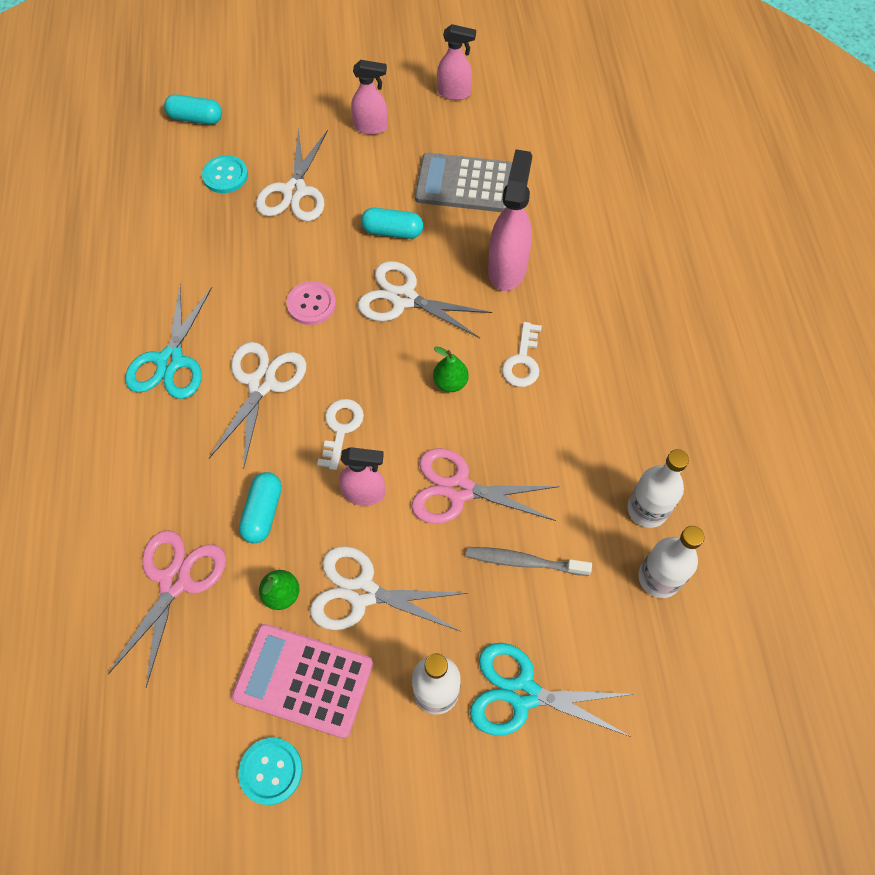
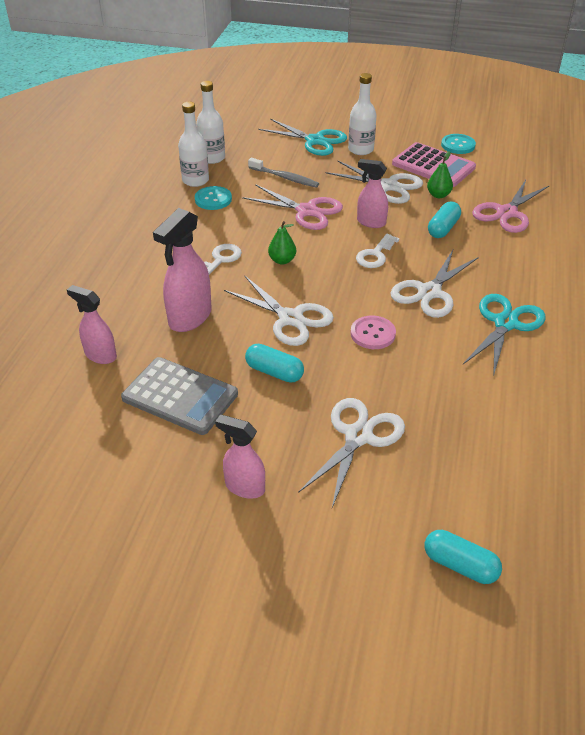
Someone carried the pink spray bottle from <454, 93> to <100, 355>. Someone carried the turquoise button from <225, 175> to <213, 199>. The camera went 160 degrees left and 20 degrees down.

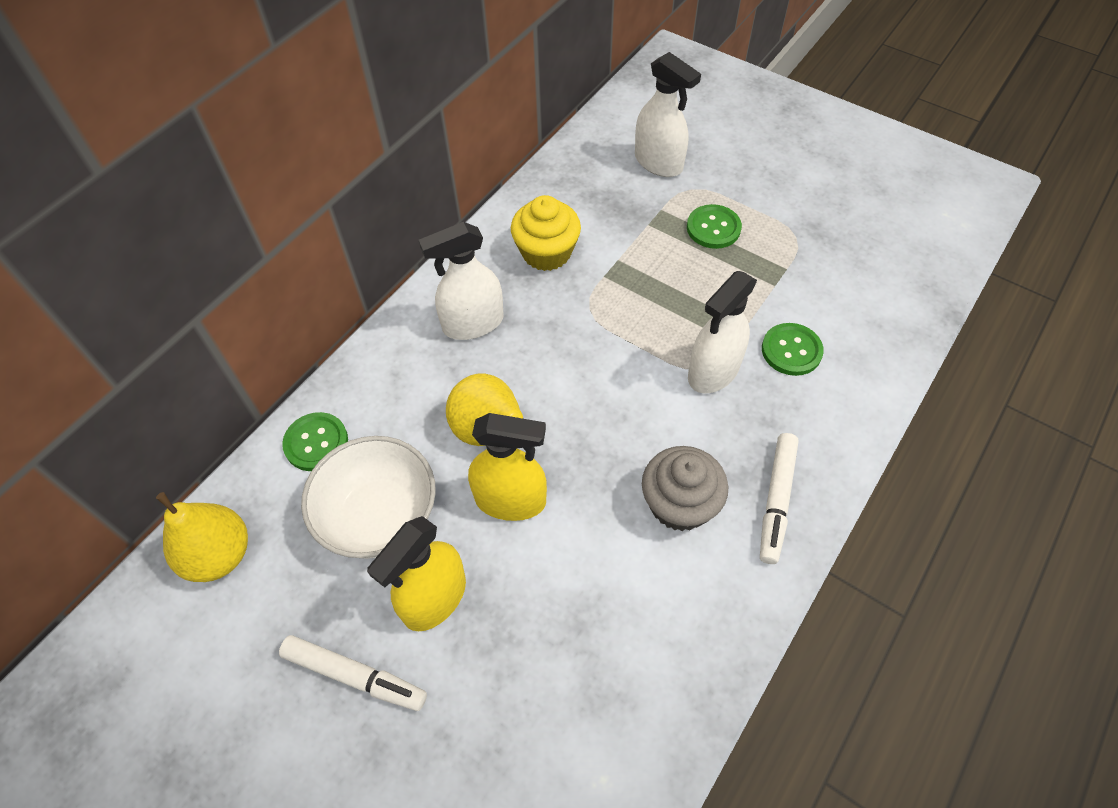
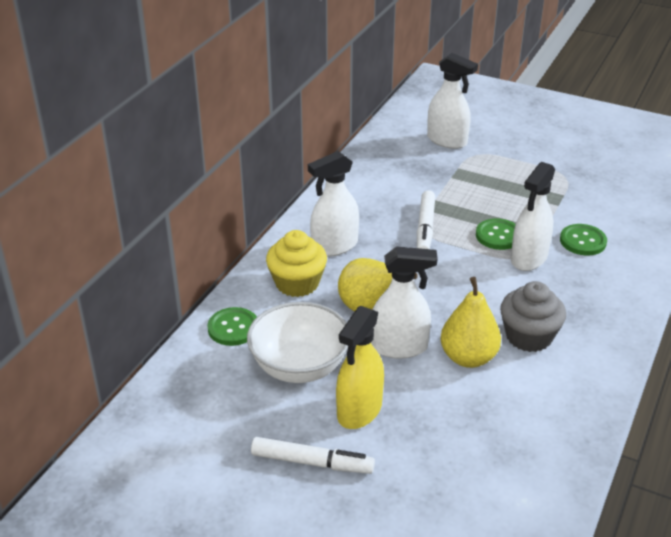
Someone carried the yellow cupcake from <546, 252> to <297, 283>. Someone repainted the yellow spray bottle at <511, 500>, which became the white spray bottle at <399, 347>. Someone carried the white marker from <776, 501> to <425, 228>. Someone carried the yellow pear from <219, 555> to <468, 357>. Someone carried the green button from <713, 228> to <498, 236>. The camera went 10 degrees left and 20 degrees down.

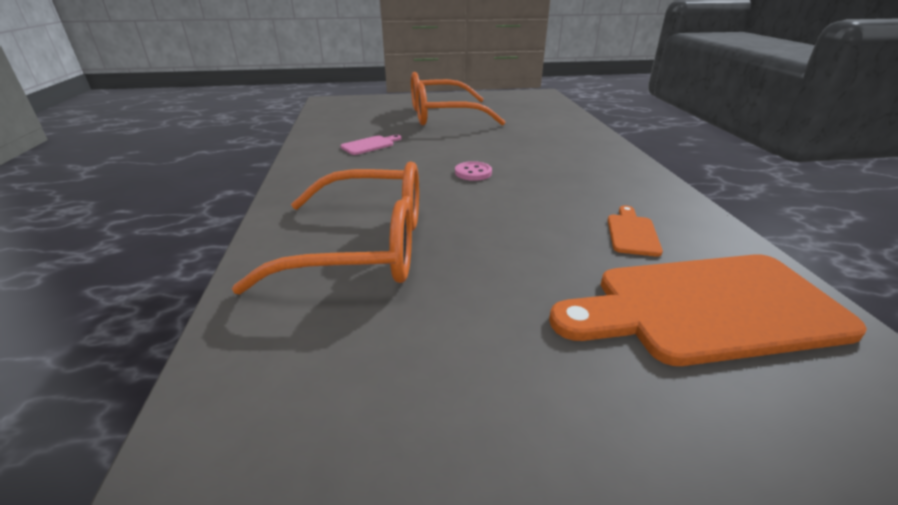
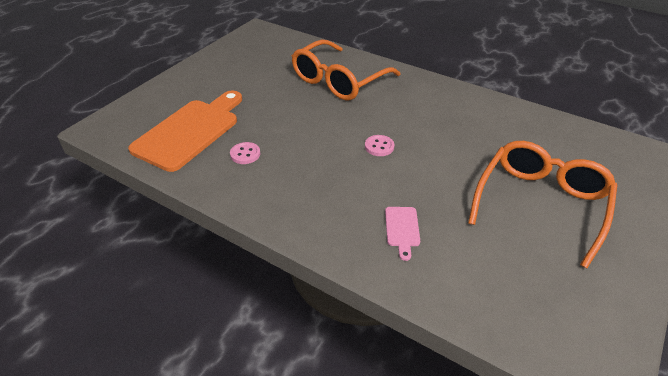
Someone swapped the orange cutting board at <632, 233> for the pink button at <245, 154>. Someone carried the pink cutting board from <370, 145> to <402, 229>. The camera went 130 degrees right and 10 degrees up.

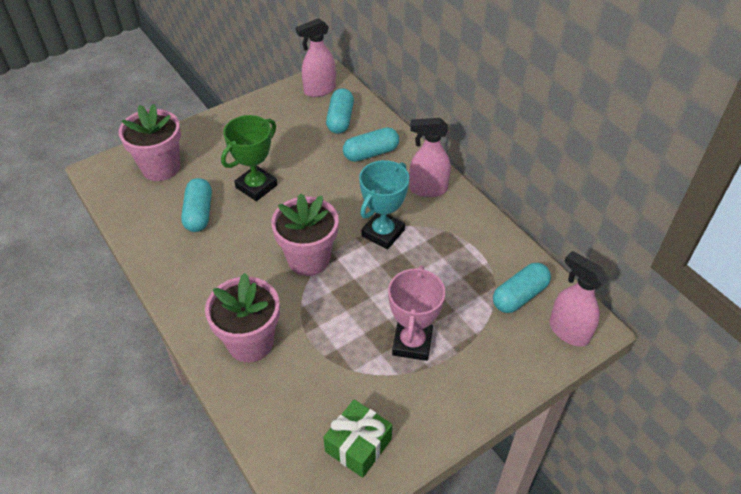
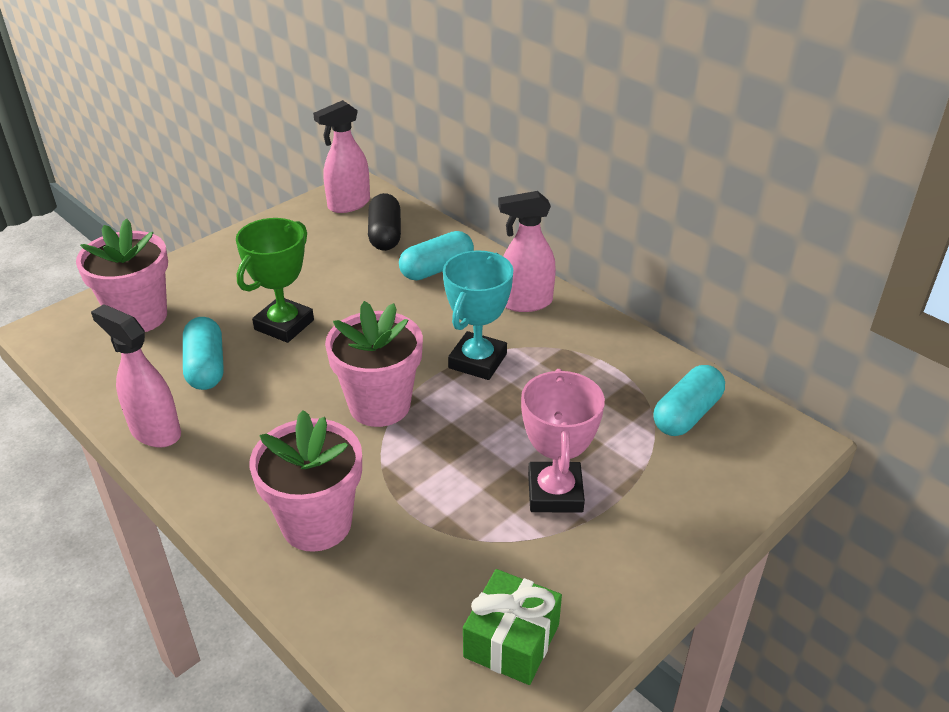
Someone carried the pink spray bottle from <568, 331> to <155, 431>. Someone repainted the turquoise capsule at <340, 119>, which became the black capsule at <385, 235>. The camera went 10 degrees left and 10 degrees down.

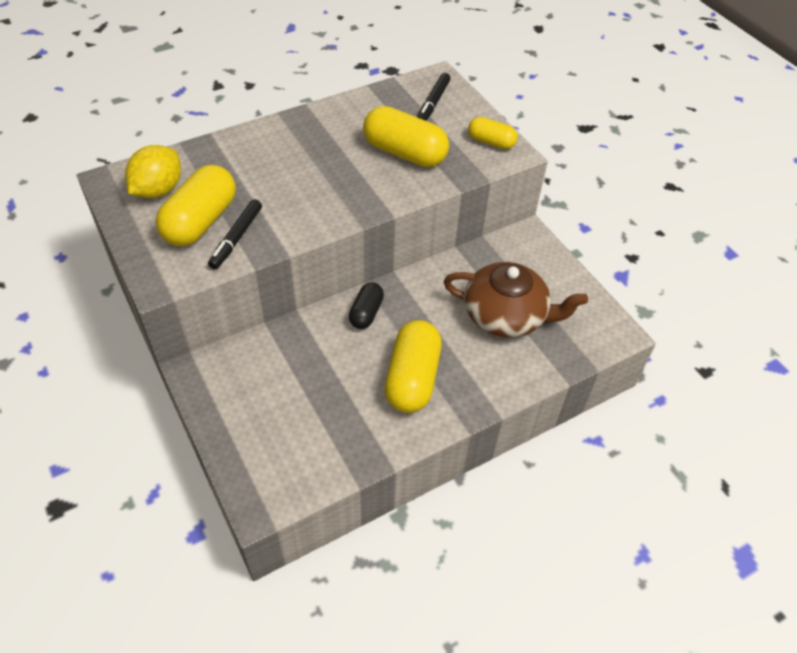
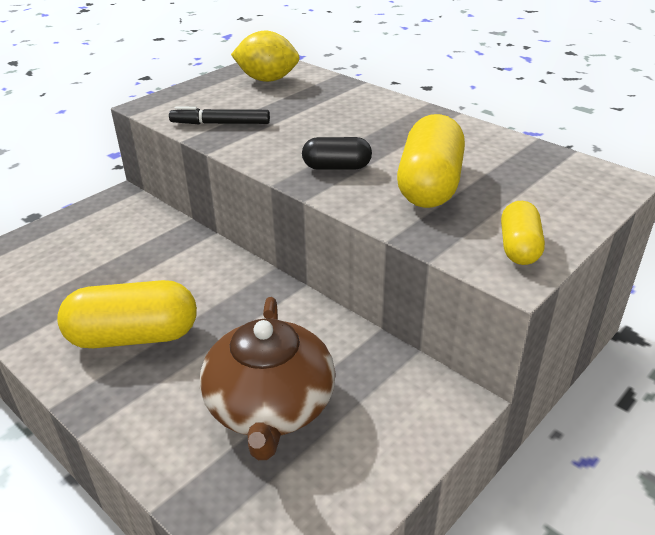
Someone carried the black capsule from <366, 313> to <336, 167>. Someone took away the yellow capsule at <201, 221>. Someone took away the black marker at <433, 103>. The camera went 75 degrees right and 15 degrees down.

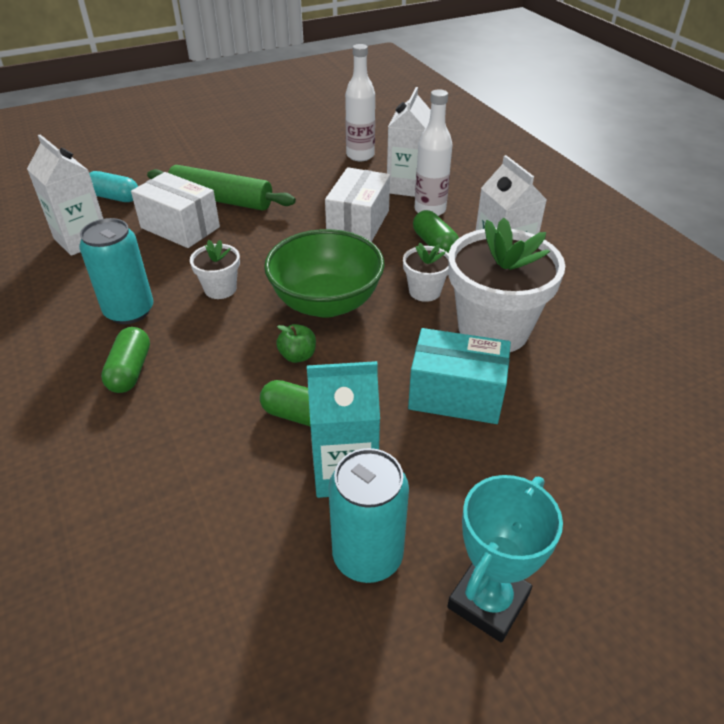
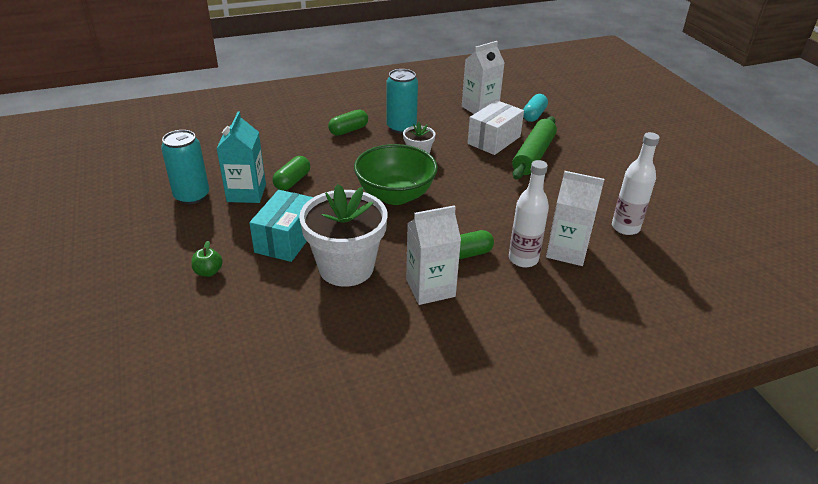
Someone carried the green apple from <298, 356> to <208, 272>. Someone rotated the green capsule at <130, 371> by 45 degrees counterclockwise. Someone took away the white box at <358, 223>. Someone took away the white flower pot at <424, 291>. Someone took away the turquoise trophy at <488, 601>. The camera went 95 degrees right and 5 degrees down.

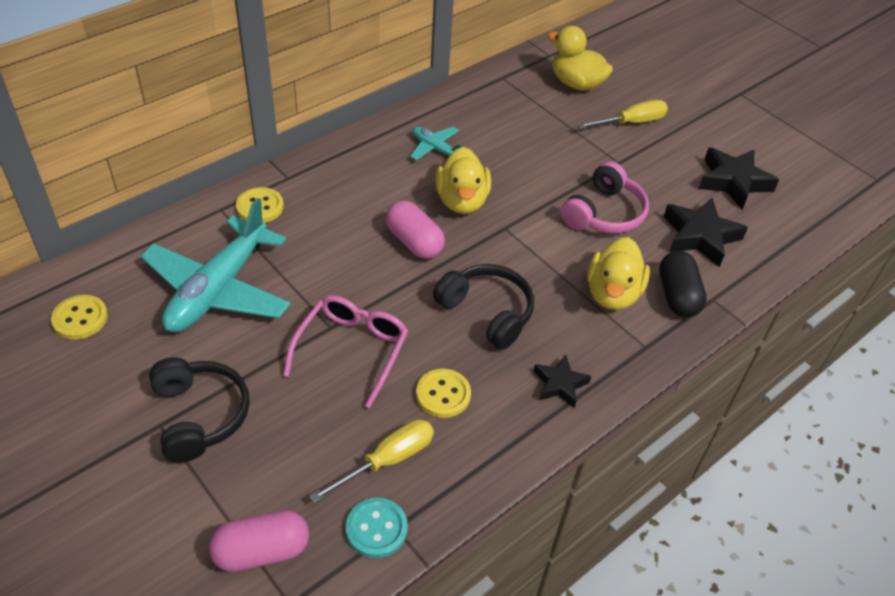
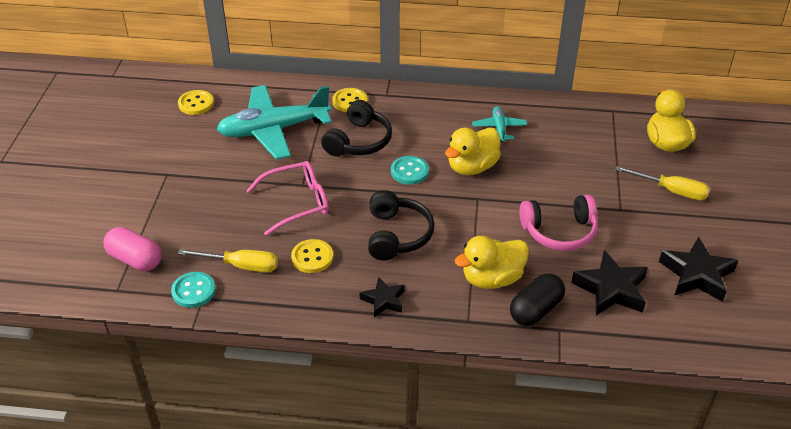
Someone carried the black headphones from <199, 415> to <359, 141>. Someone swapped the pink capsule at <414, 242> for the turquoise button at <409, 171>. The camera went 50 degrees right and 5 degrees down.

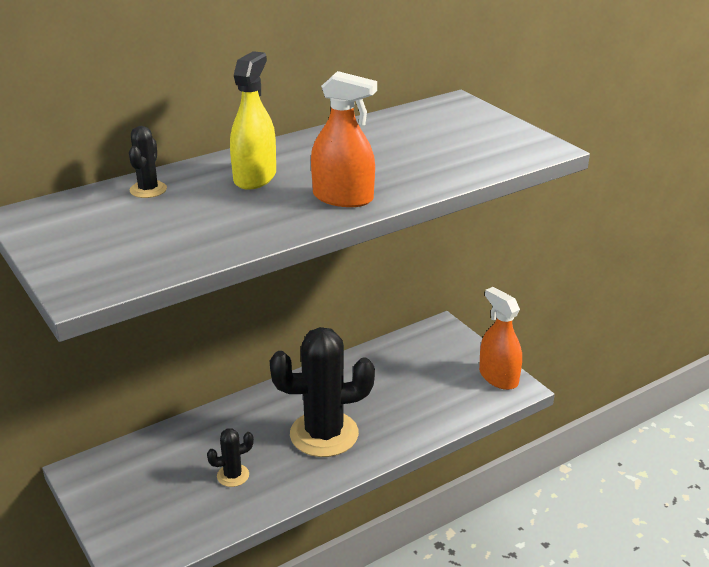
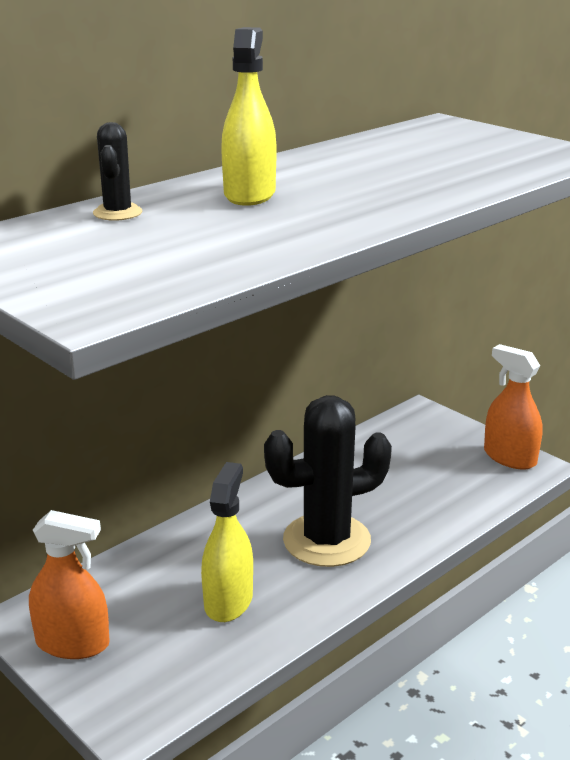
Someone carried the orange spray bottle from <343, 198> to <72, 643>. Someone swapped the black cactus at <233, 475> for the yellow spray bottle at <228, 601>. The camera went 10 degrees left and 5 degrees down.

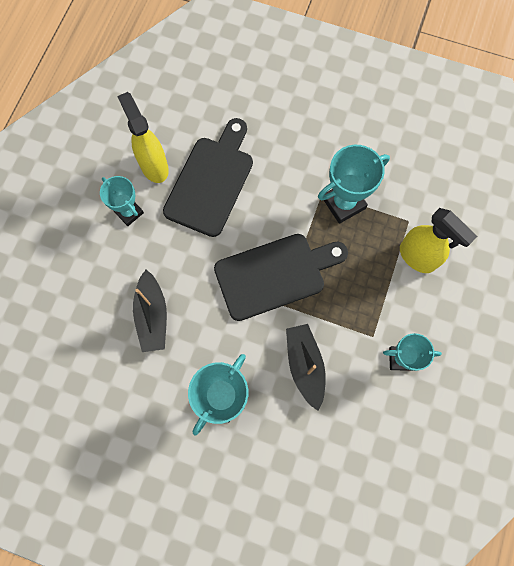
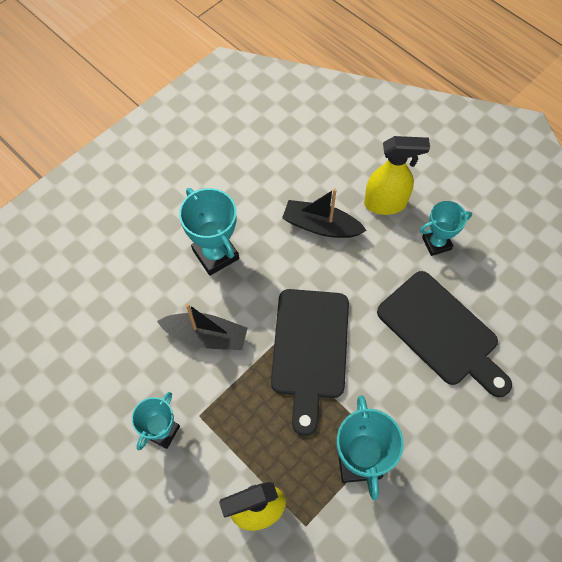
Someone carried the yellow spray bottle from <154, 166> to <385, 204>. The camera went 115 degrees right and 10 degrees down.

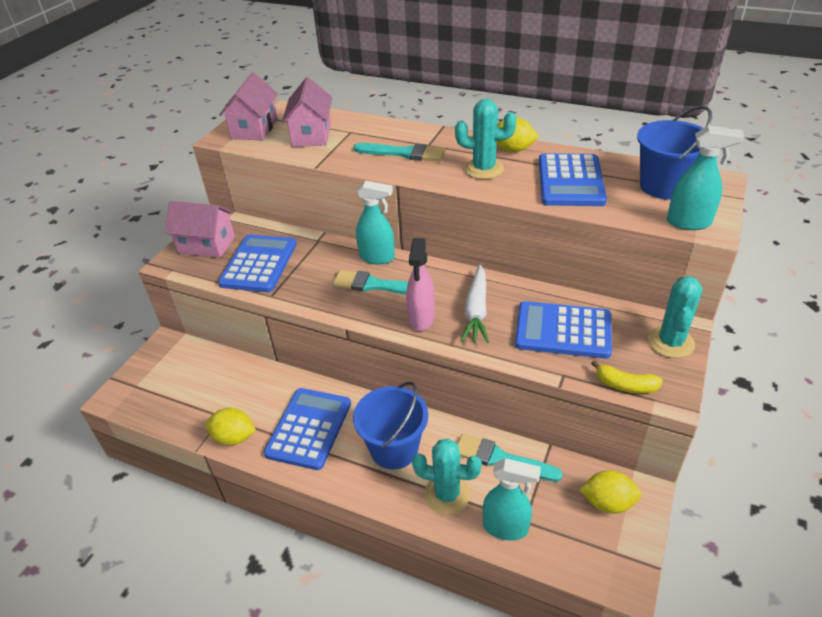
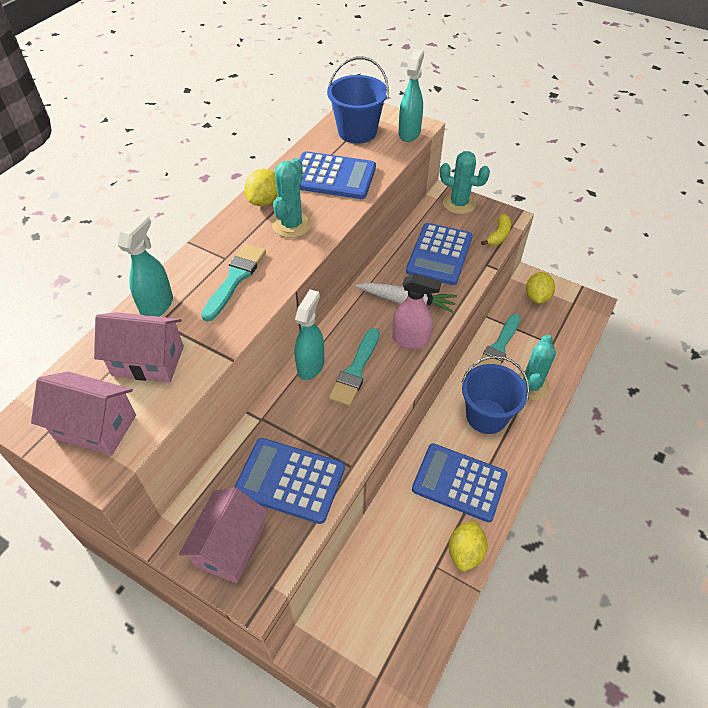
Someone carried the turquoise spray bottle from <506, 527> to <157, 305>. The camera went 85 degrees left and 10 degrees up.

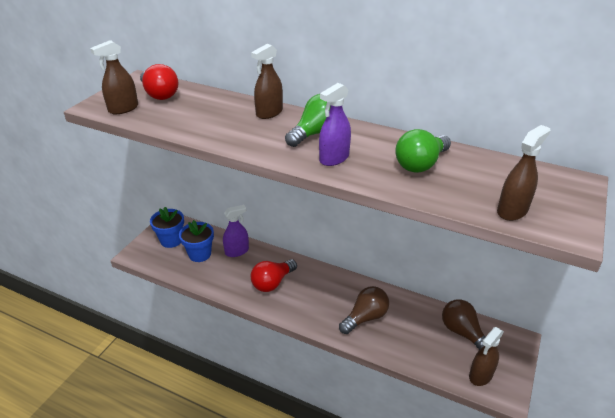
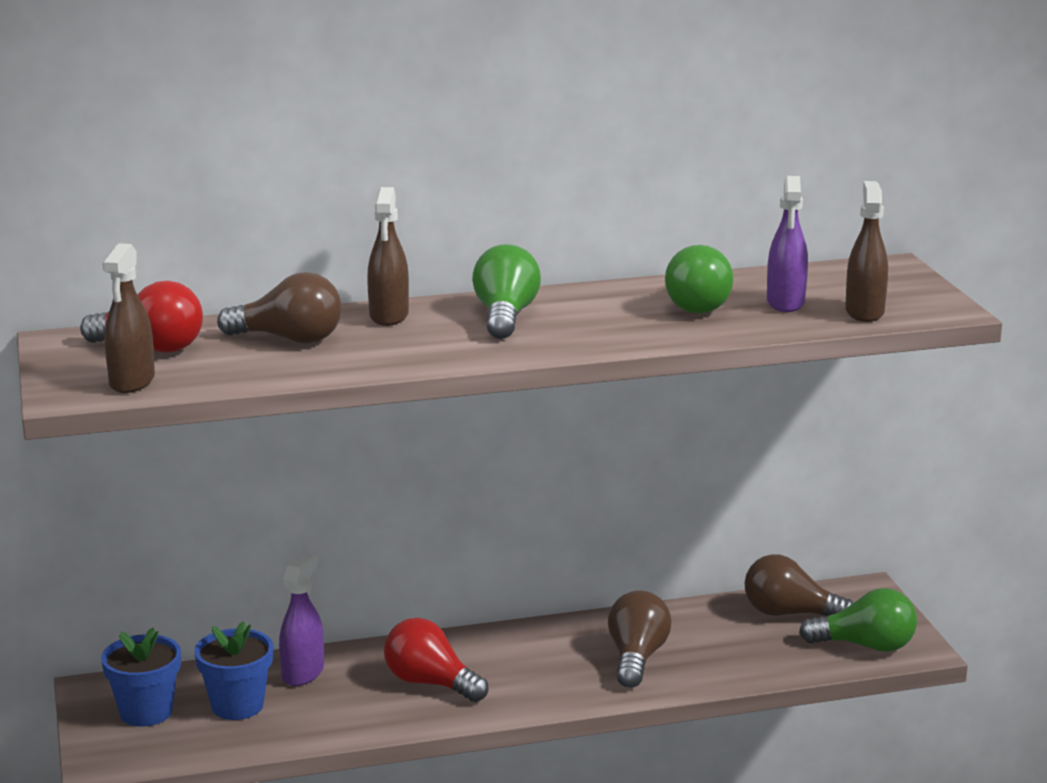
Someone put down the brown light bulb at <289, 339>. Someone rotated the red light bulb at <272, 282> by 120 degrees clockwise. Someone carried the purple spray bottle from <334, 158> to <785, 302>. Someone swapped the brown spray bottle at <480, 375> for the green light bulb at <865, 646>. The camera went 40 degrees left and 15 degrees down.

